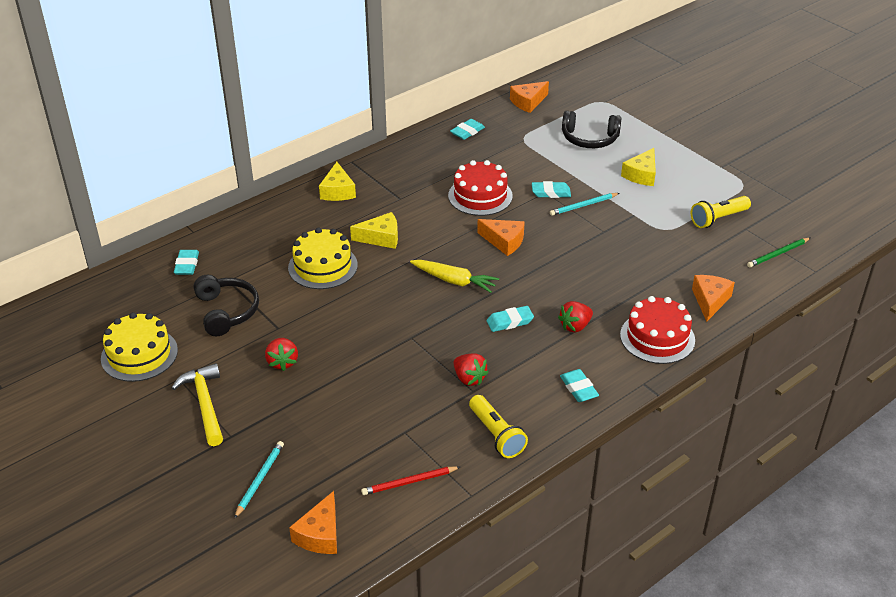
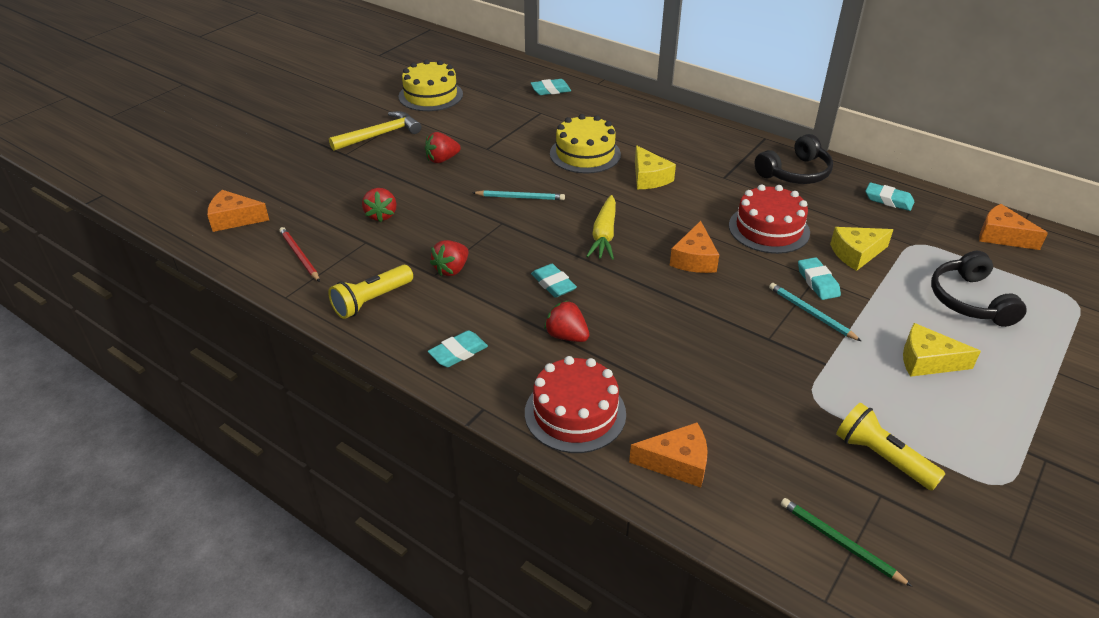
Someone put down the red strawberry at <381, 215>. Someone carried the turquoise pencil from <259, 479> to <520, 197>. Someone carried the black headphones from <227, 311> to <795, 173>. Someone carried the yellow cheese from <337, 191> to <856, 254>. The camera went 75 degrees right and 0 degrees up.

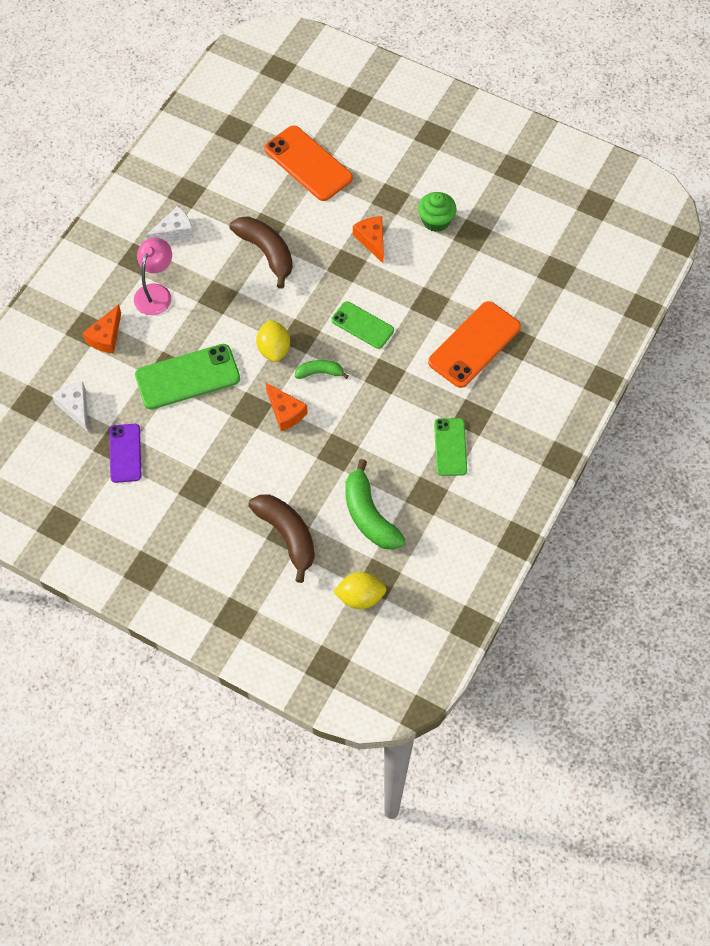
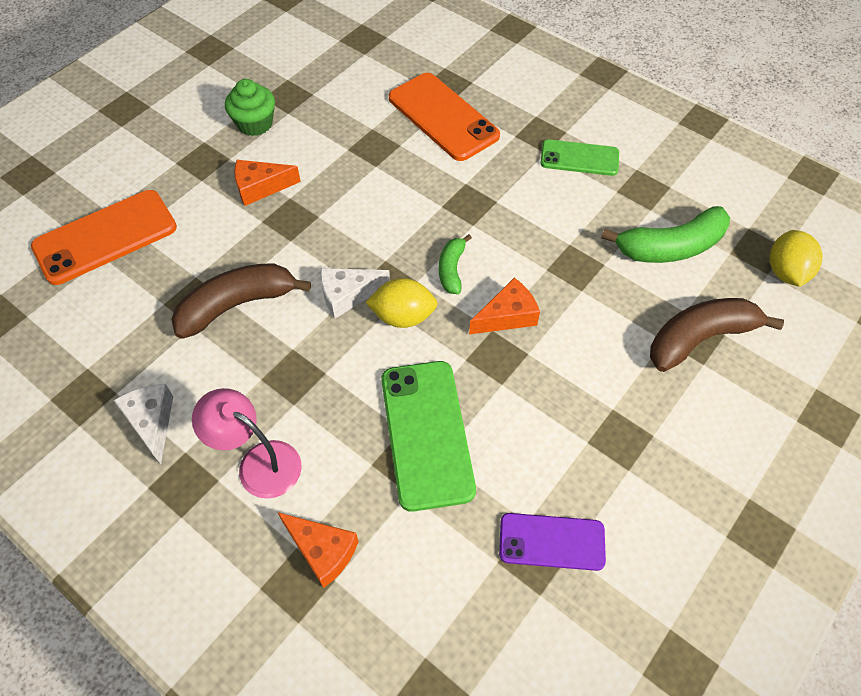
Someone carried the white cheese from <75, 407> to <348, 295>. Someone took away the green phone at <362, 325>. The camera went 80 degrees left and 5 degrees down.

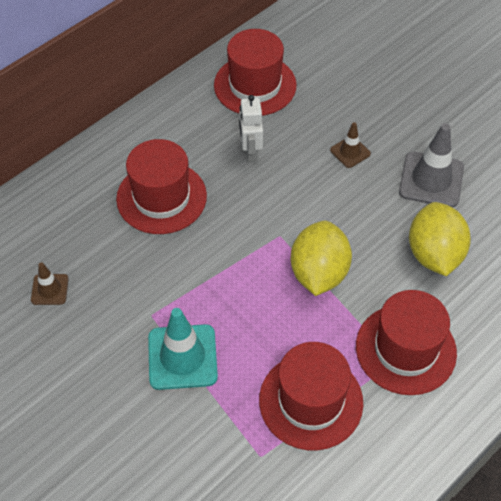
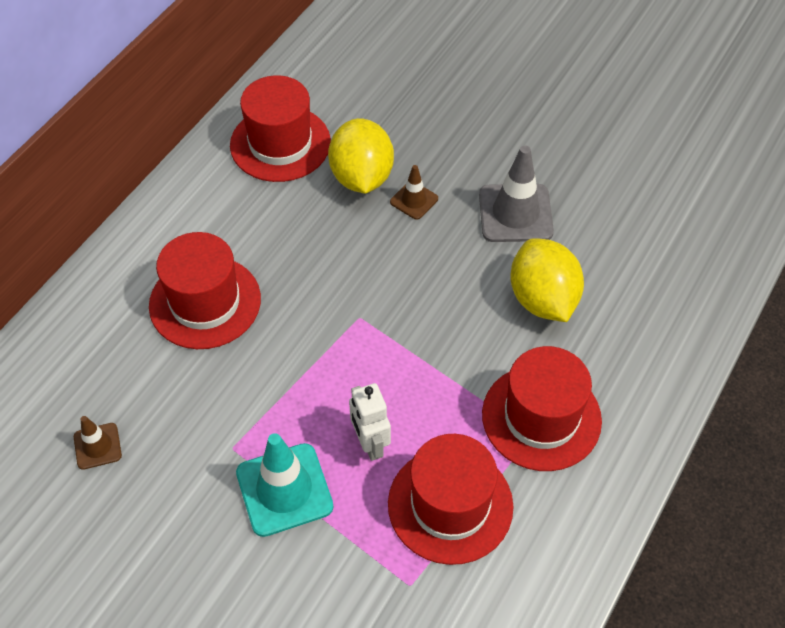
Someone carried the yellow lemon from <319, 273> to <361, 177>. Someone carried the white robot from <250, 151> to <370, 444>. The camera went 15 degrees left and 0 degrees up.

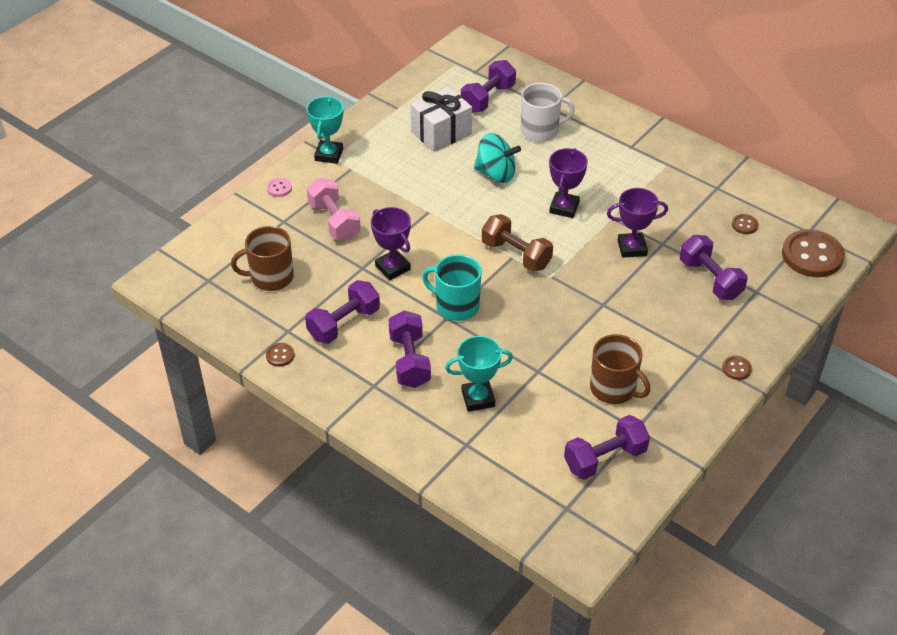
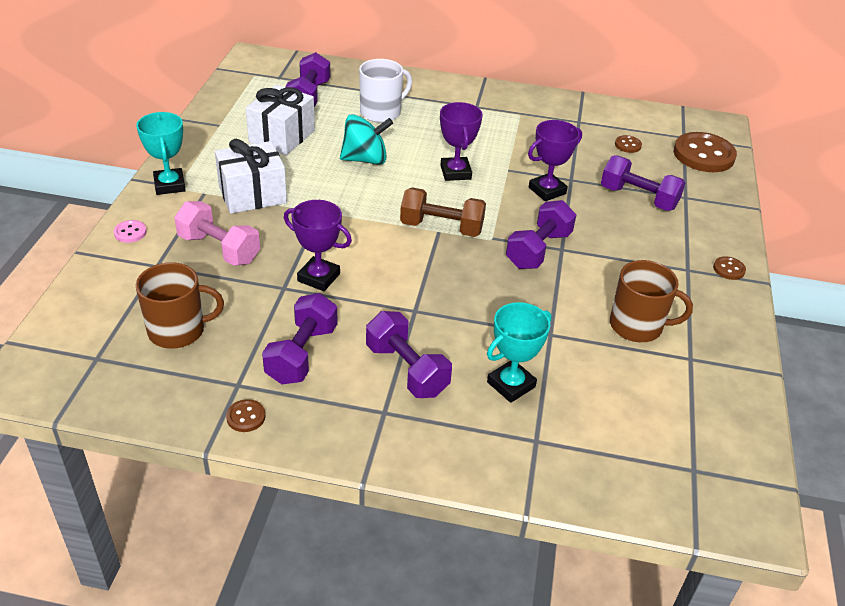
Someone rotated the brown mug at <271, 277> by 150 degrees counterclockwise. Someone put down the white gift at <252, 194>. Someone carried the purple dumbbell from <605, 459> to <538, 250>. Someone took away the turquoise mug at <456, 306>. The camera went 30 degrees left and 5 degrees down.

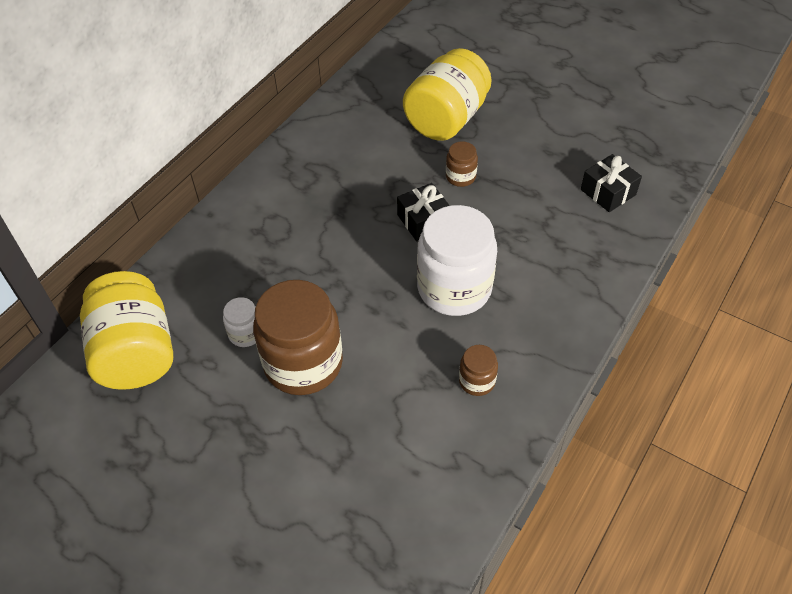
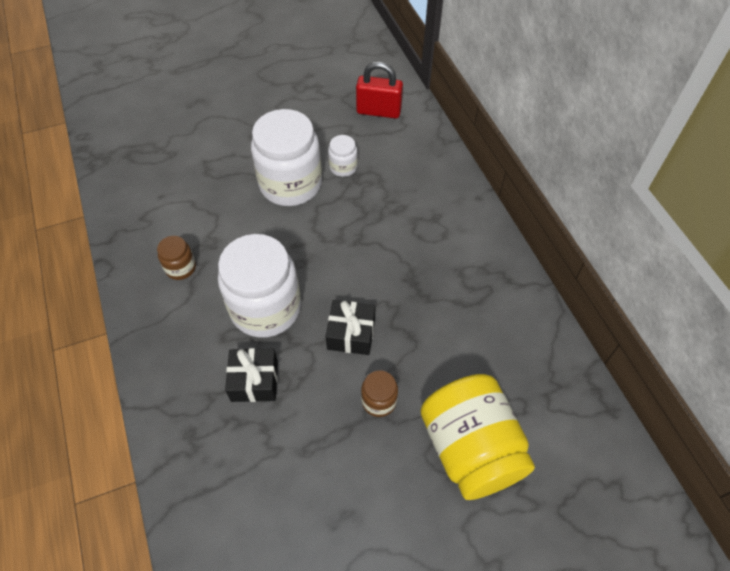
Someone carried the black gift from <608, 192> to <254, 381>. Someone repainted the brown jar at <303, 363>, which became the white jar at <290, 184>. Someone swapped the yellow jar at <136, 352> for the red padlock at <378, 111>. The camera went 125 degrees right and 5 degrees up.

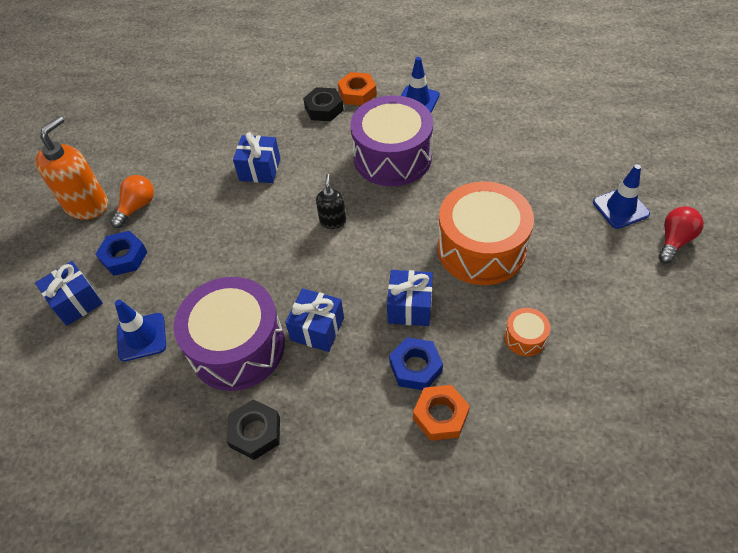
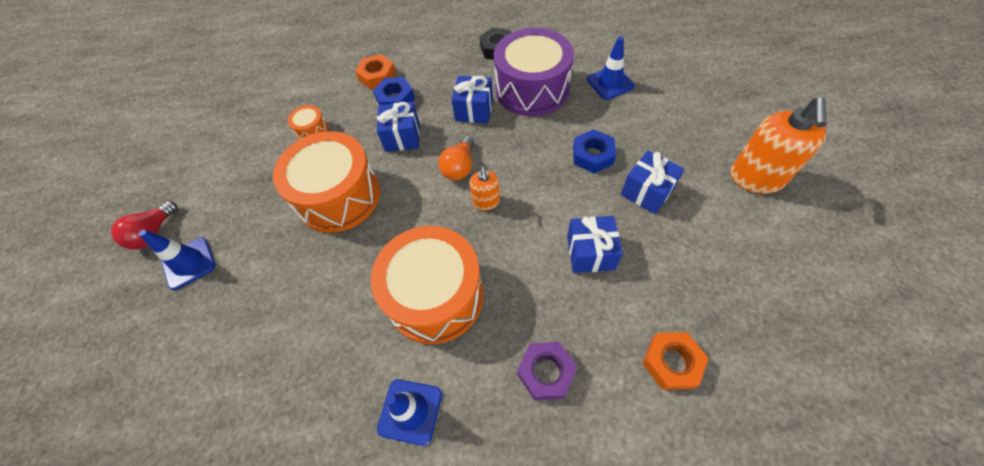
Someone repainted the purple drum at <392, 157>, which became the orange drum at <435, 296>. Someone carried the orange light bulb from <137, 207> to <459, 167>. Someone repainted the black soap dispenser at <333, 221>, which became the orange soap dispenser at <486, 202>. Someone repainted the black nut at <324, 109>, which became the purple nut at <546, 372>. Someone carried the blue nut from <124, 257> to <592, 155>. Someone carried the blue gift from <76, 302> to <647, 192>. Someone carried the orange nut from <357, 93> to <671, 362>. The camera went 170 degrees right and 5 degrees up.

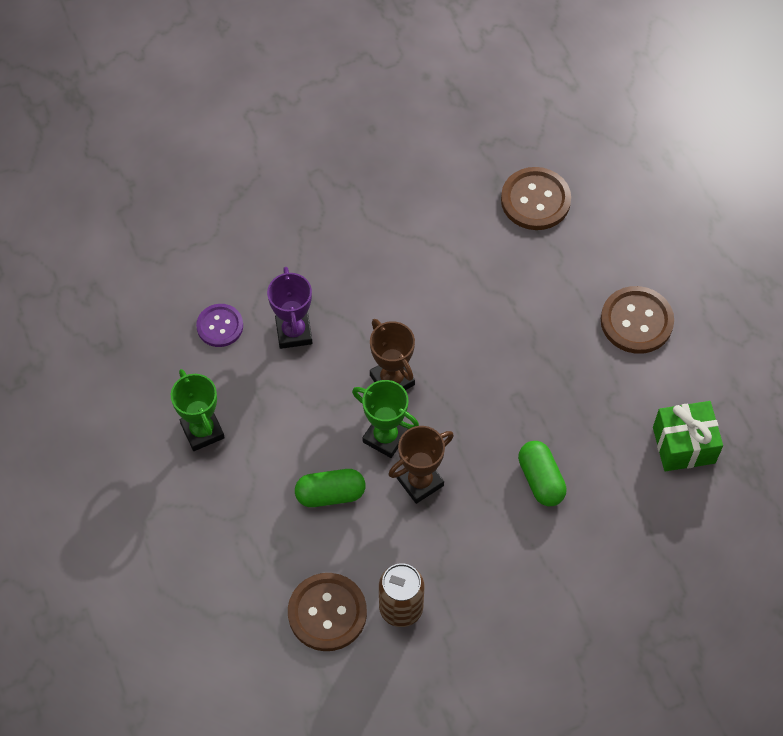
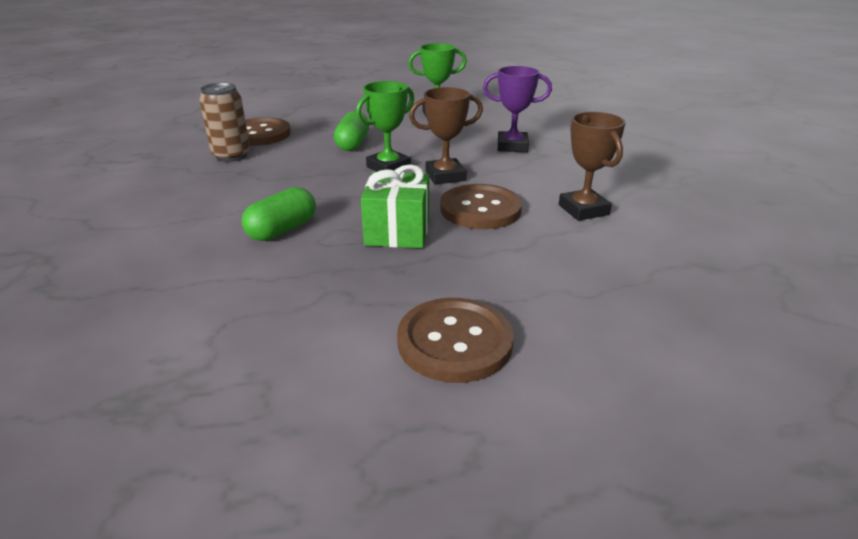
Someone rotated the green capsule at <540, 479> by 45 degrees counterclockwise. Someone carried the green gift from <683, 445> to <397, 231>. Someone carried the brown button from <535, 200> to <480, 209>. Someone carried the brown trophy from <420, 482> to <583, 210>. Someone took away the purple button at <220, 326>. The camera went 105 degrees right and 30 degrees down.

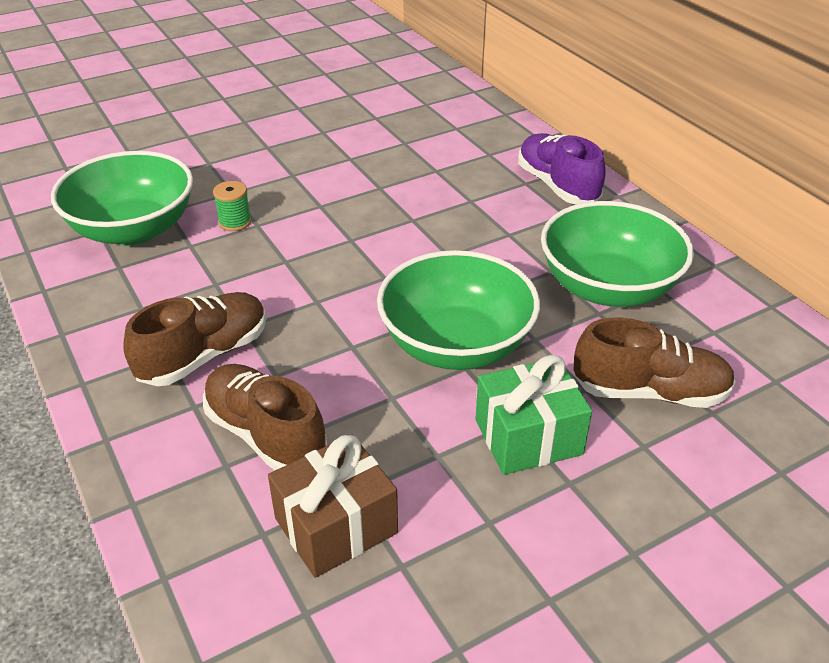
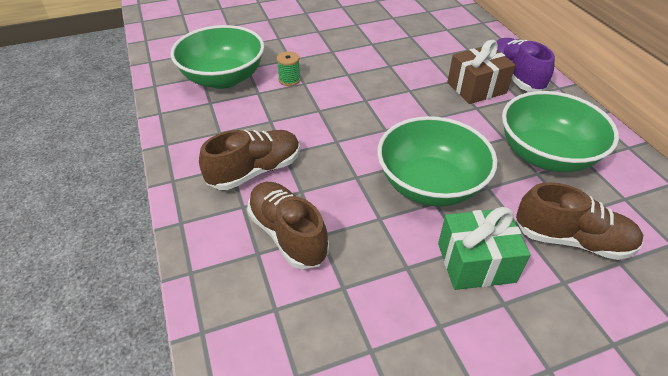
Someone carried the brown gift from <336, 525> to <476, 88>. The camera went 10 degrees right and 5 degrees up.

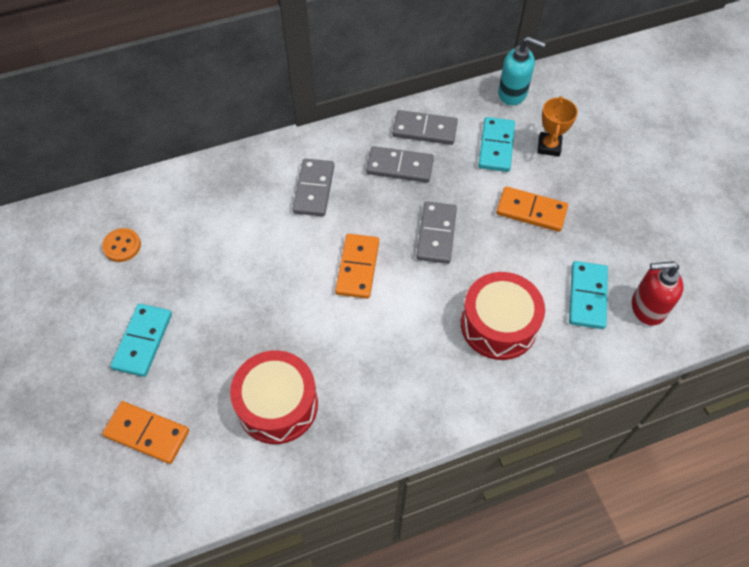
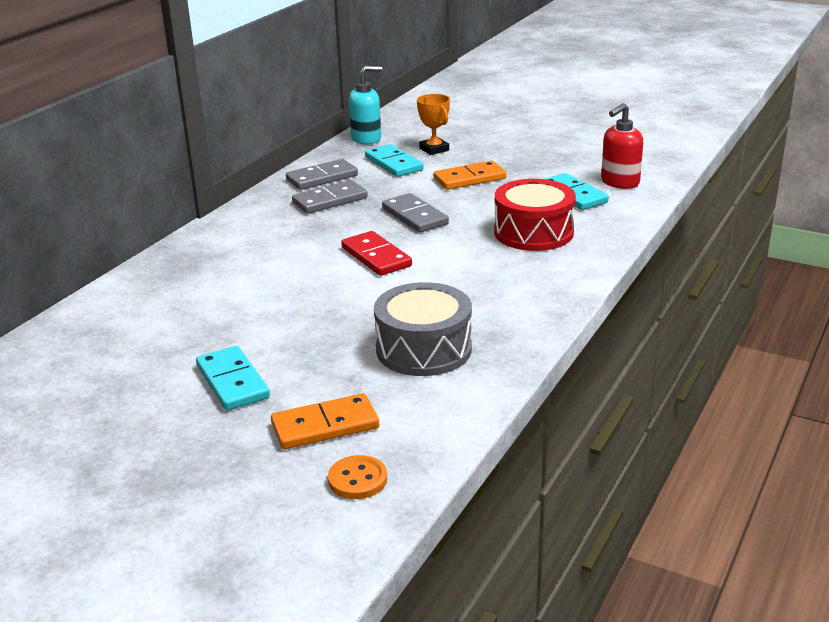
Someone carried the orange button from <122, 246> to <357, 479>. Someone repainted the orange domino at <357, 267>, which became the red domino at <376, 257>. Someone repainted the red drum at <277, 405>, which became the grey drum at <423, 349>. Someone took away the grey domino at <313, 189>. The camera went 40 degrees left and 30 degrees down.

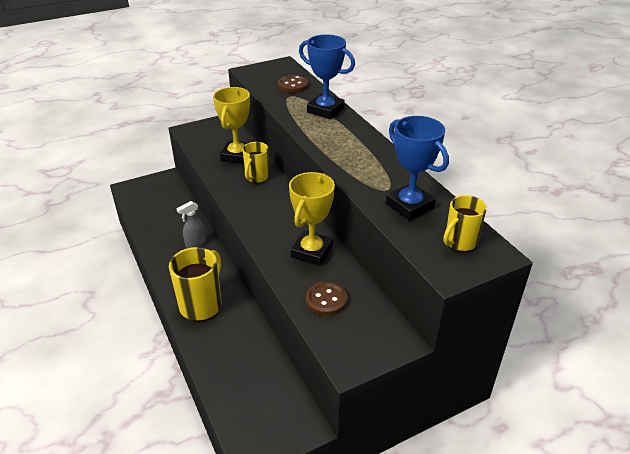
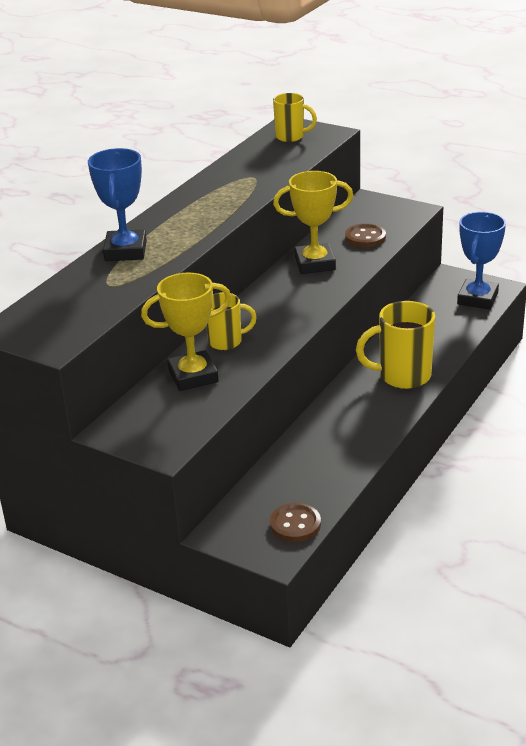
Someone carried the brown button from <293, 85> to <295, 524>. Someone carried the blue trophy from <409, 206> to <477, 299>. Someone took away the grey spray bottle at <195, 243>. The camera went 120 degrees left and 5 degrees down.

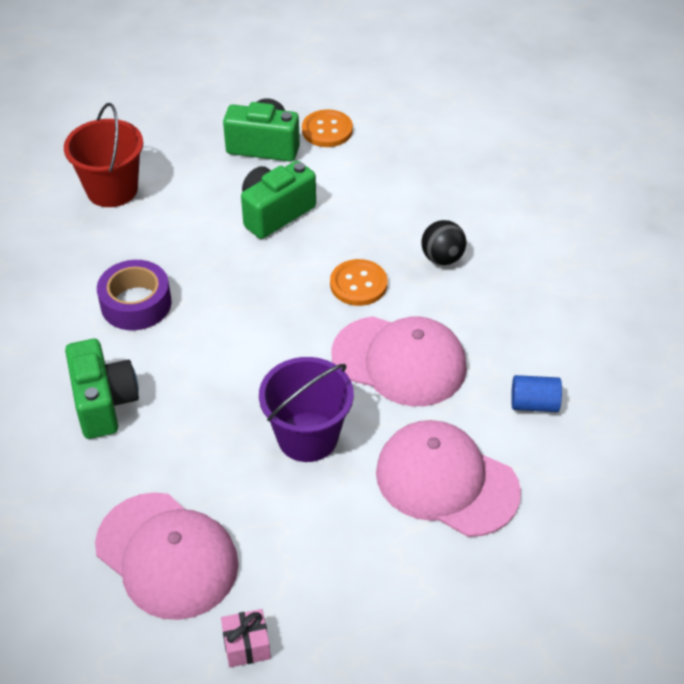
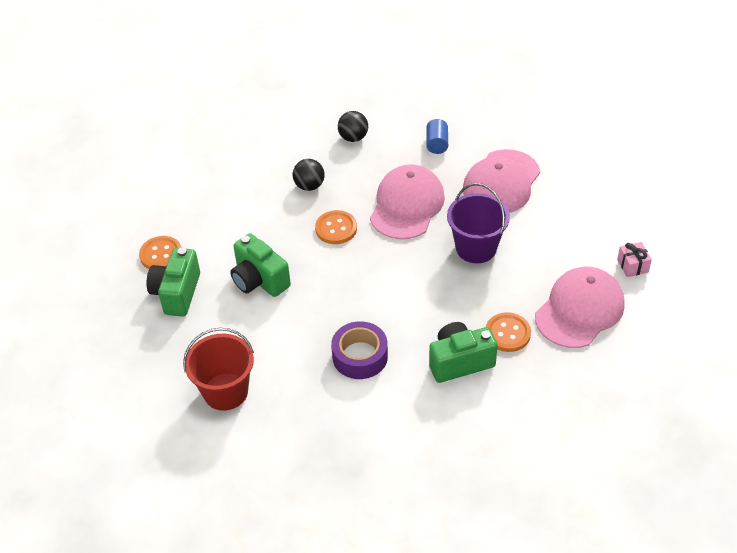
Someone put down the black ball at <353, 137>. Someone put down the orange button at <507, 333>. The camera went 90 degrees left and 0 degrees up.

